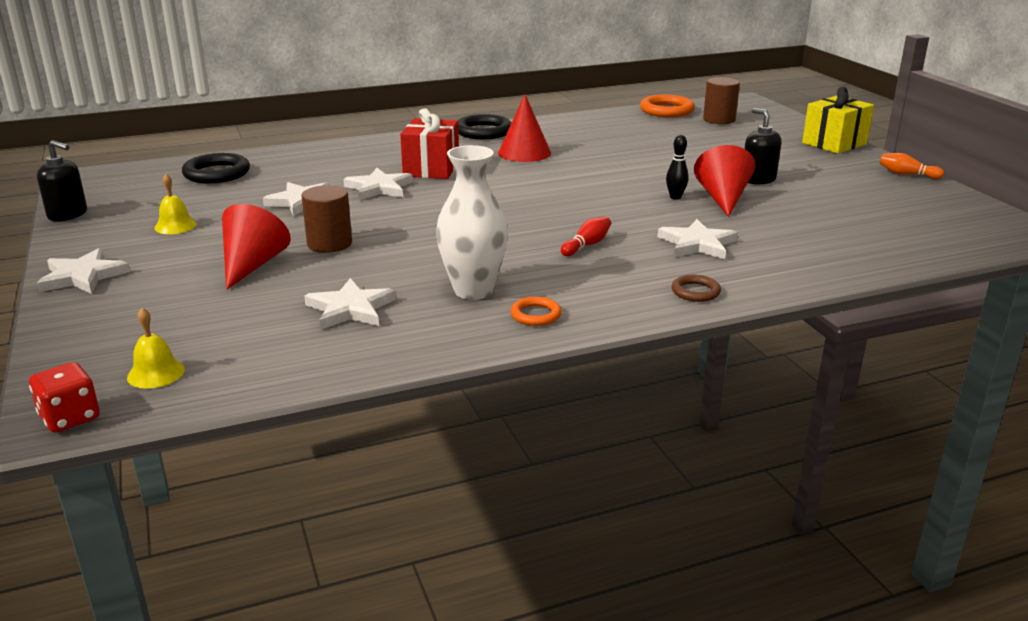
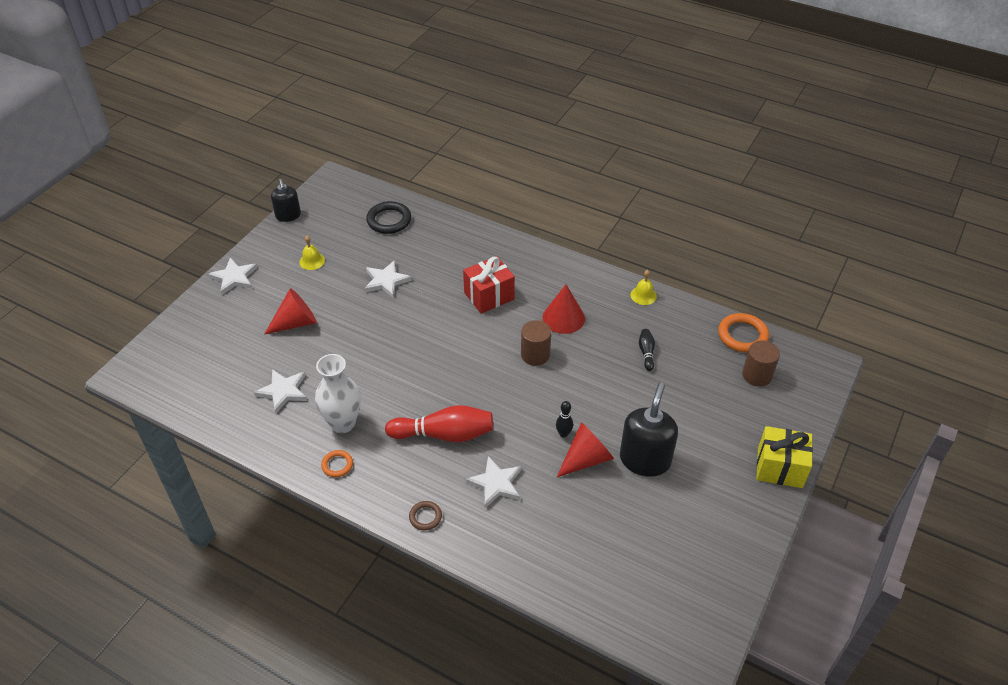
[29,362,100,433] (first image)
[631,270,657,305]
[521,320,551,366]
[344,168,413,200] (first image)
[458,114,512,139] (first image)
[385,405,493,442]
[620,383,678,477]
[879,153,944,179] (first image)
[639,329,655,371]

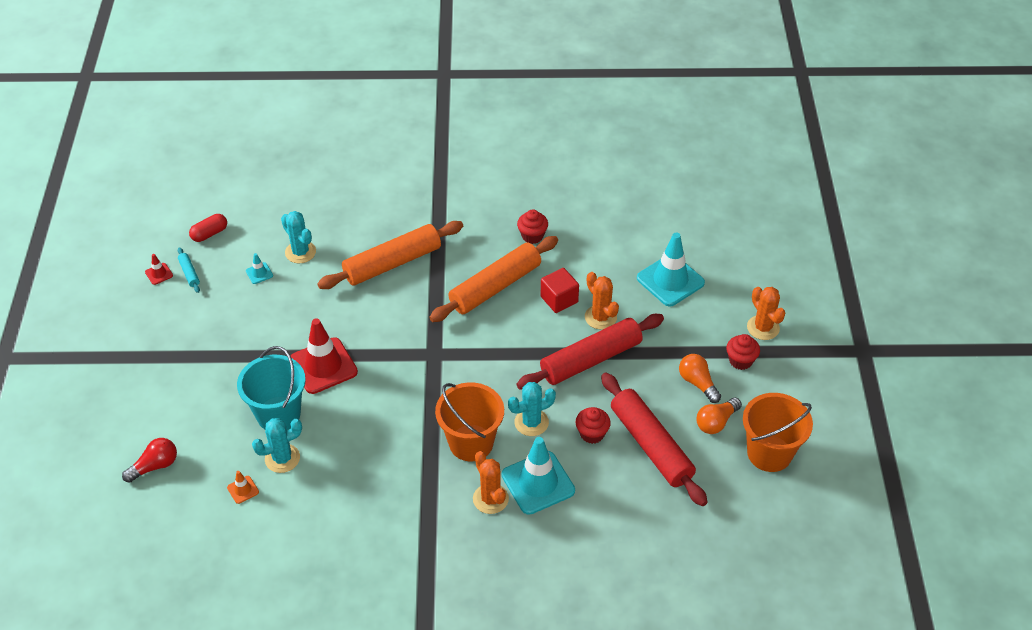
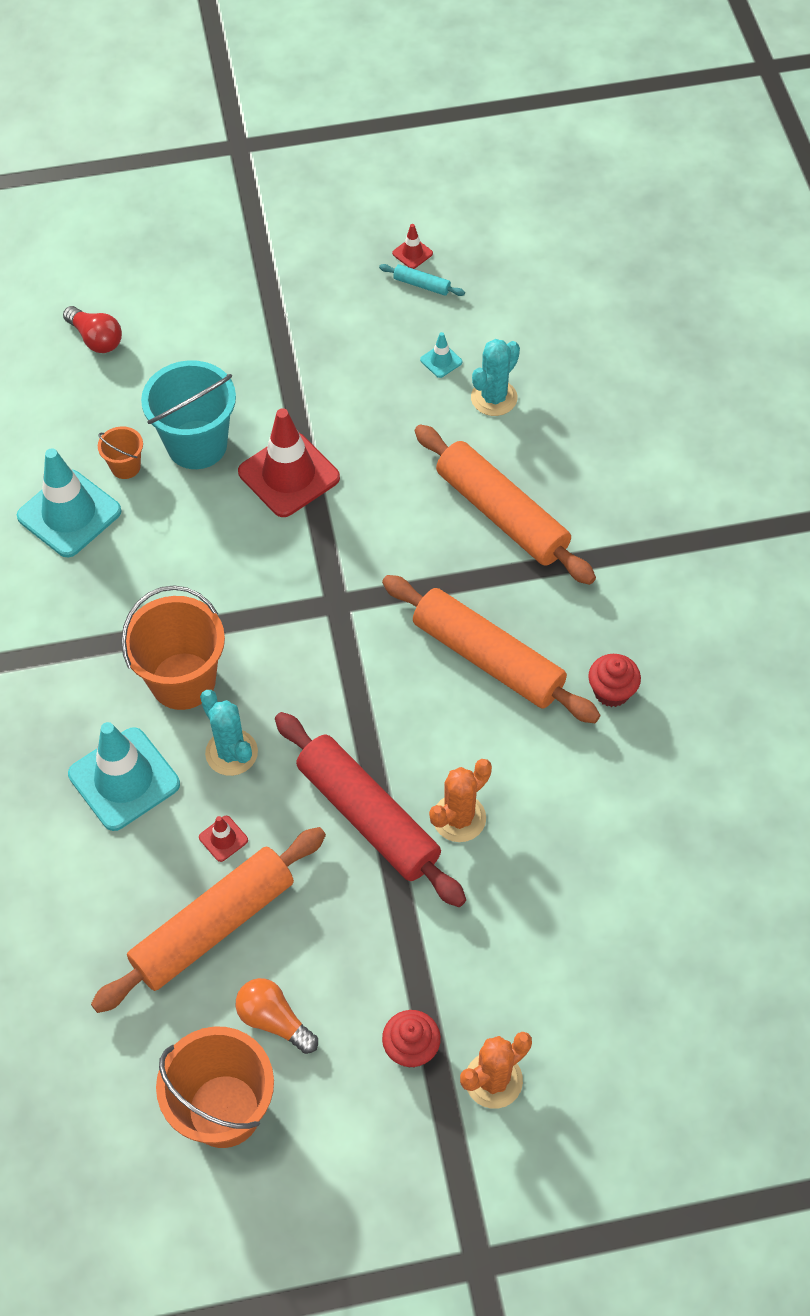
[379,264,465,296]
[189,214,227,242] (first image)
[227,471,259,504] (first image)
[98,426,143,479]
[473,451,509,514] (first image)
[541,268,579,313] (first image)
[199,816,248,862]
[91,827,326,1013]
[17,448,121,557]
[679,354,721,403] (first image)

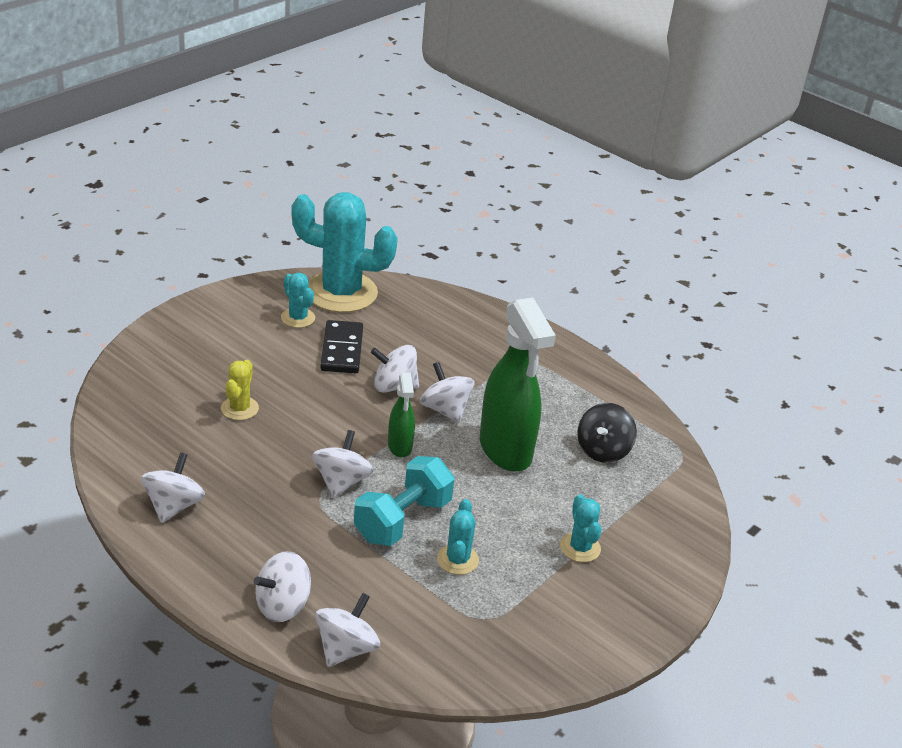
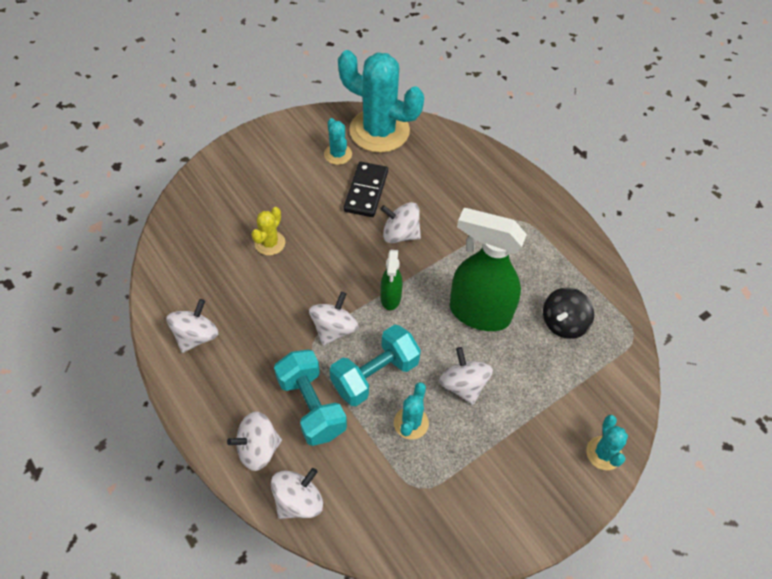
[439,347,493,405]
[449,208,527,331]
[586,415,628,470]
[274,350,347,446]

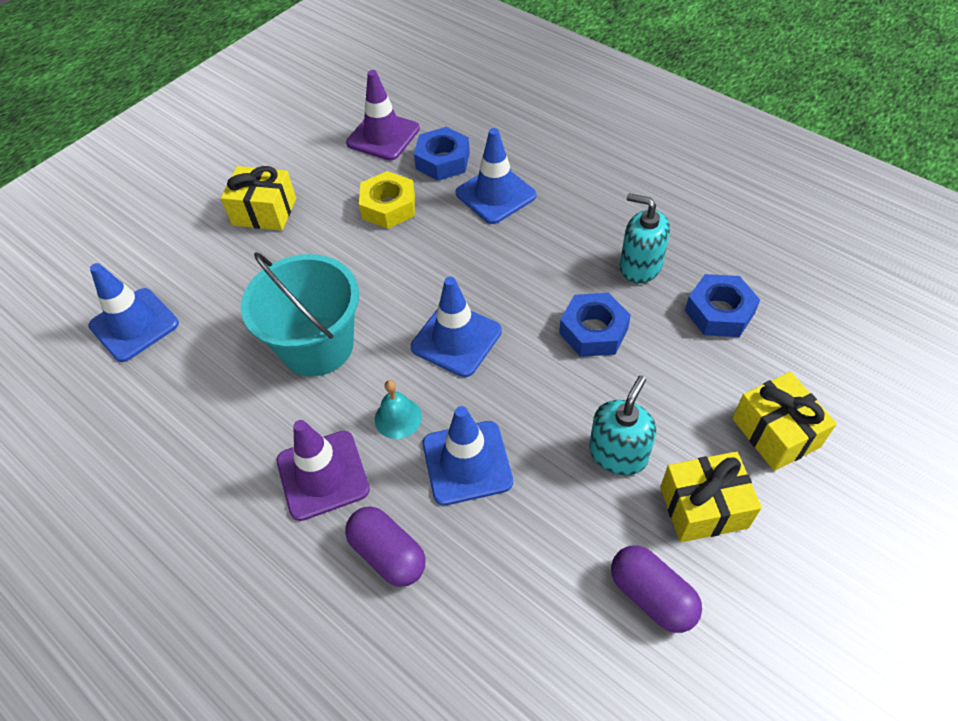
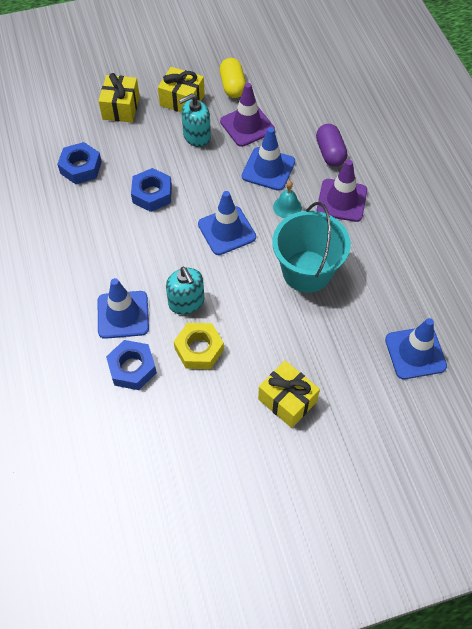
[220,83,275,147]
[220,58,246,98]
[166,267,205,315]

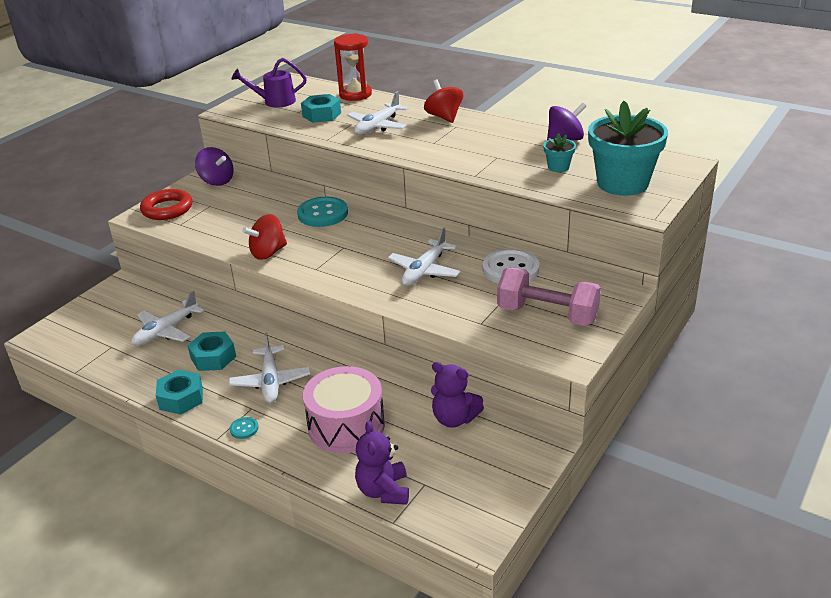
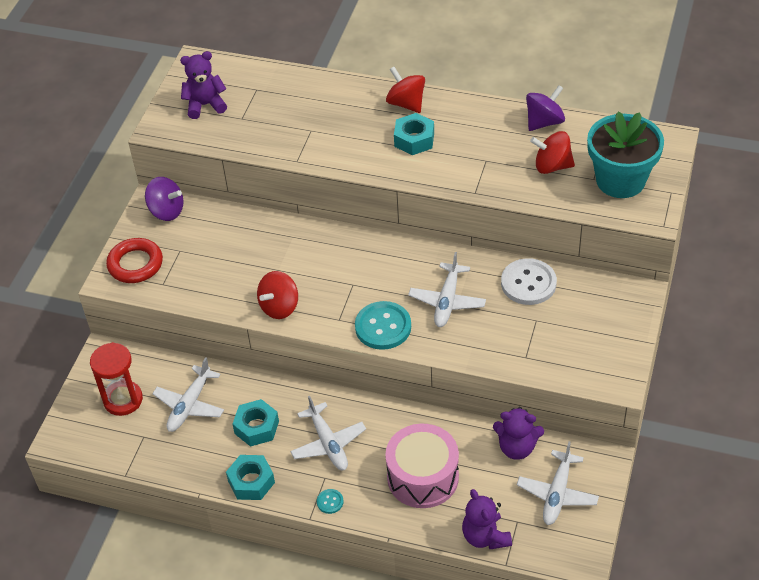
[180,51,227,119]
[355,301,411,350]
[394,113,434,155]
[90,342,143,416]
[517,442,599,525]
[497,267,601,326] (first image)
[530,131,575,174]

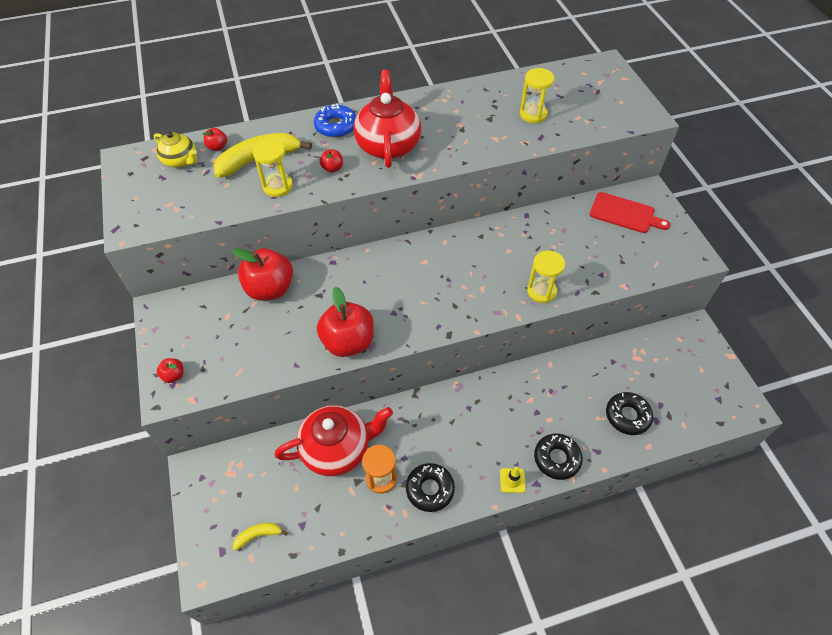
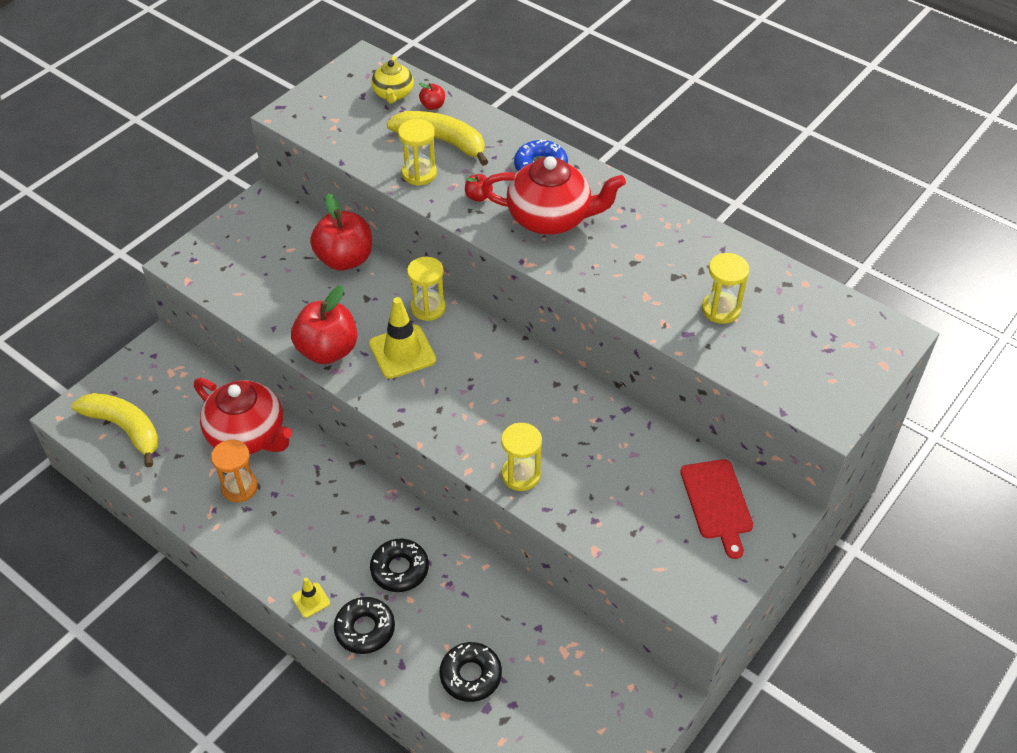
[157,358,183,383] (first image)
[71,393,159,467]
[481,156,626,235]
[370,539,429,592]
[369,297,436,379]
[407,257,446,321]

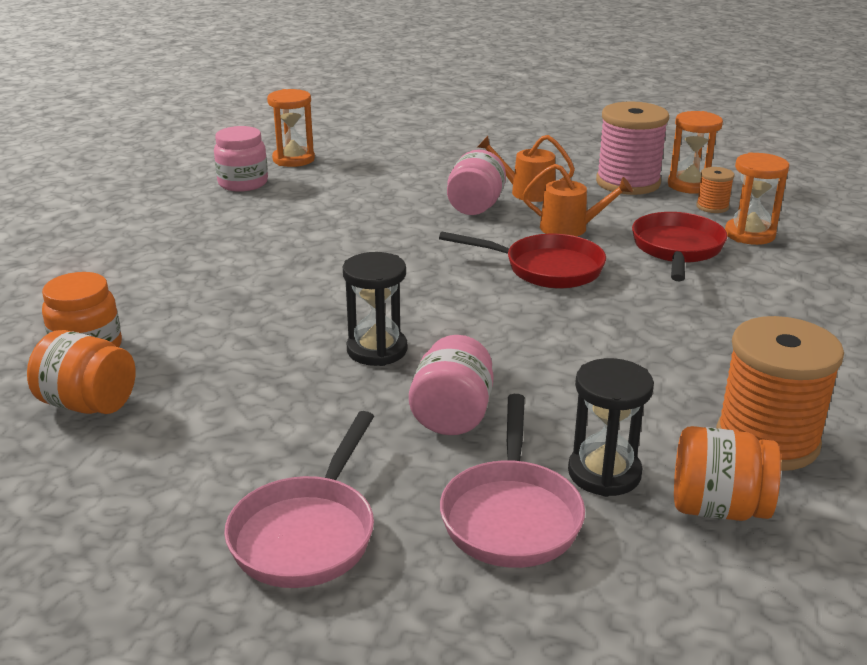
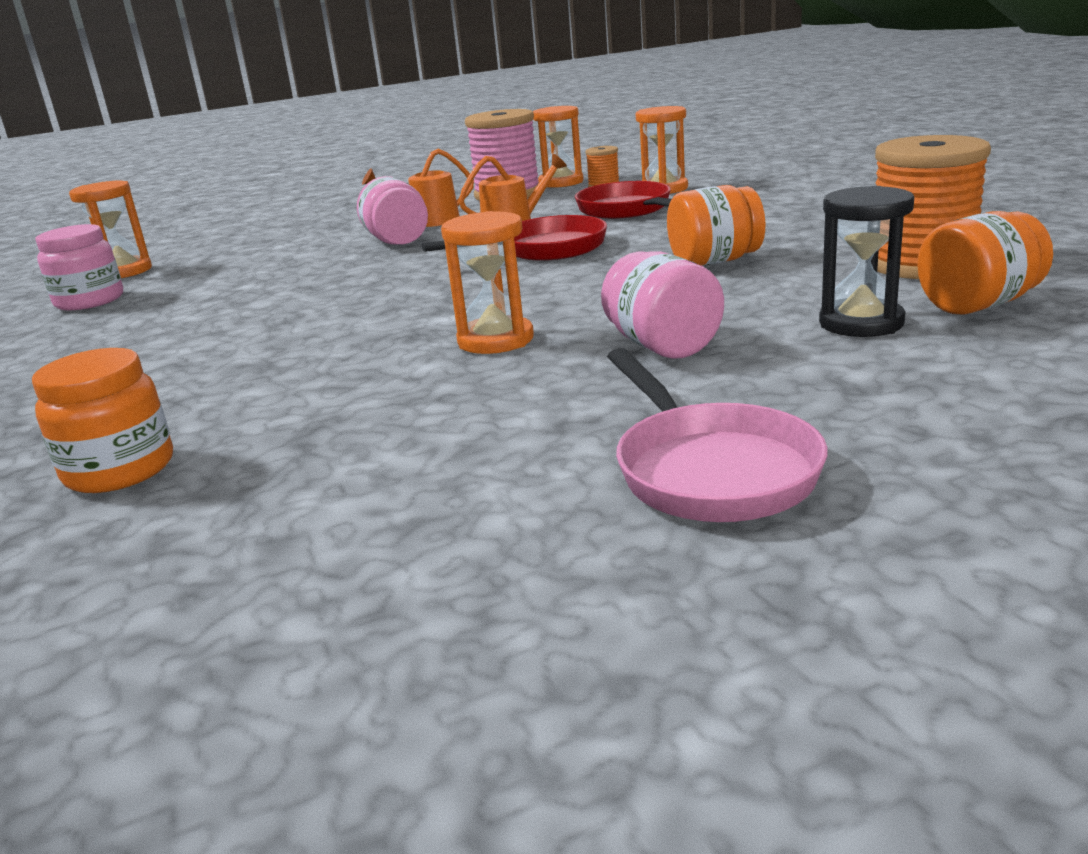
[667,185,765,266]
[441,211,534,354]
[440,394,585,568] (first image)

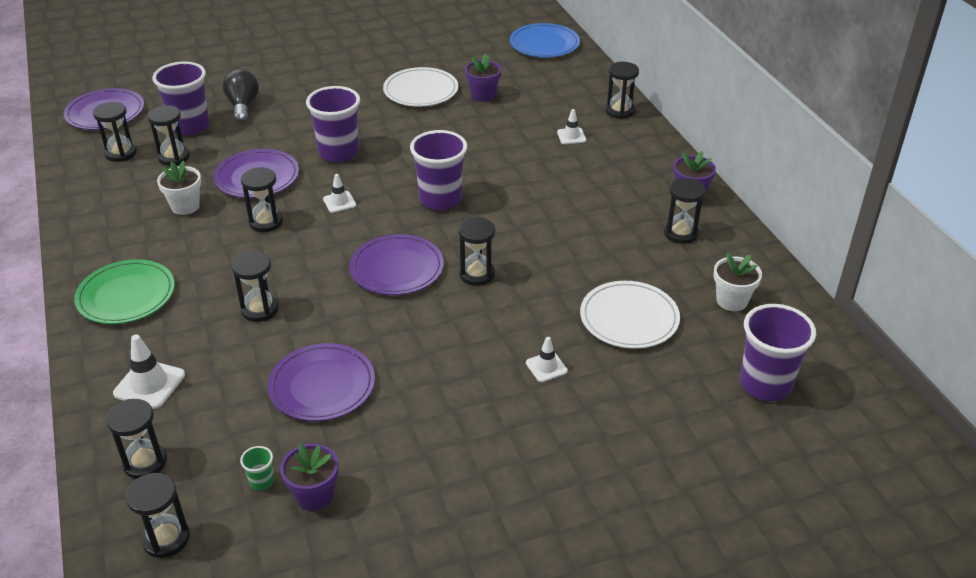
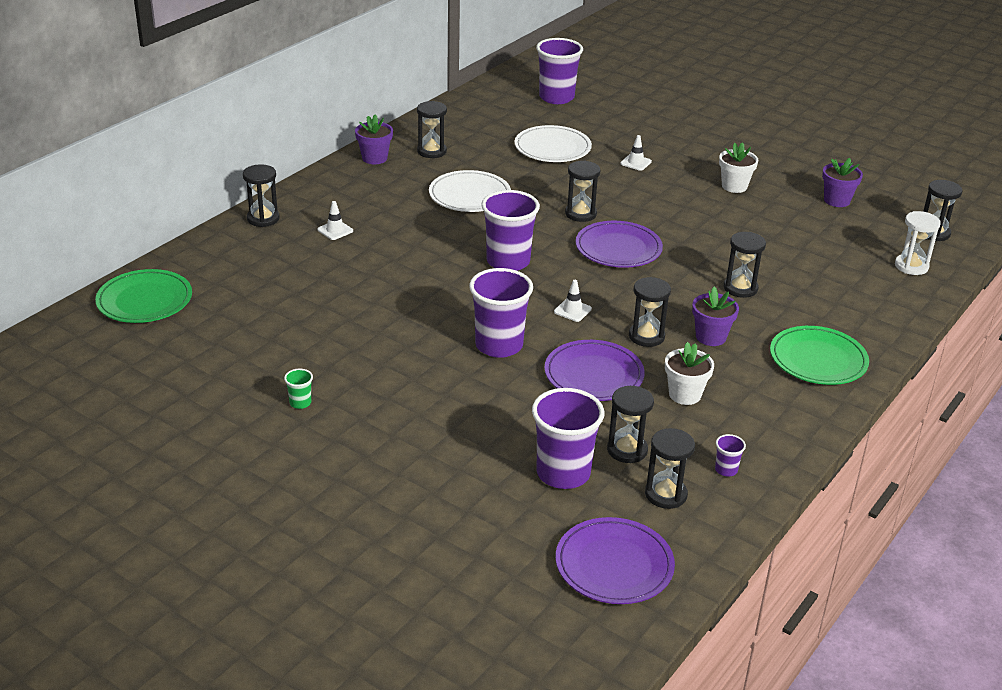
[895,211,941,275]
[113,334,185,409] (first image)
[223,69,259,123] (first image)
[284,369,313,409]
[268,343,375,421] (first image)
[429,170,511,212]
[692,287,739,346]
[95,269,192,323]
[719,142,758,193]
[715,434,746,477]

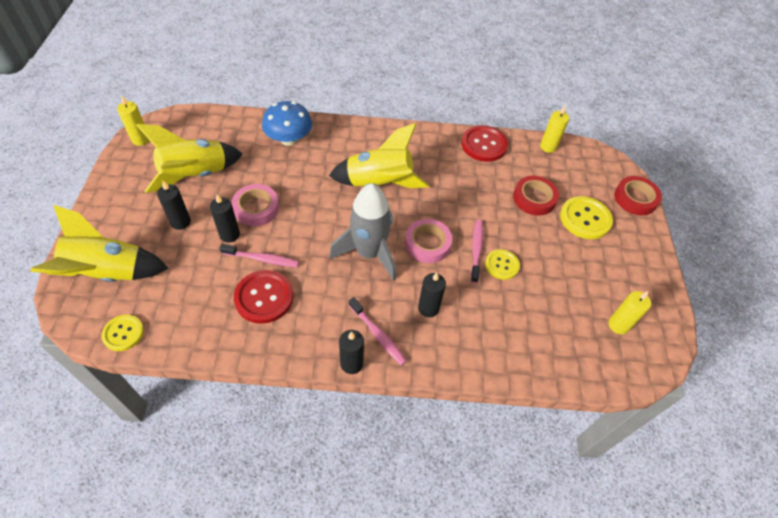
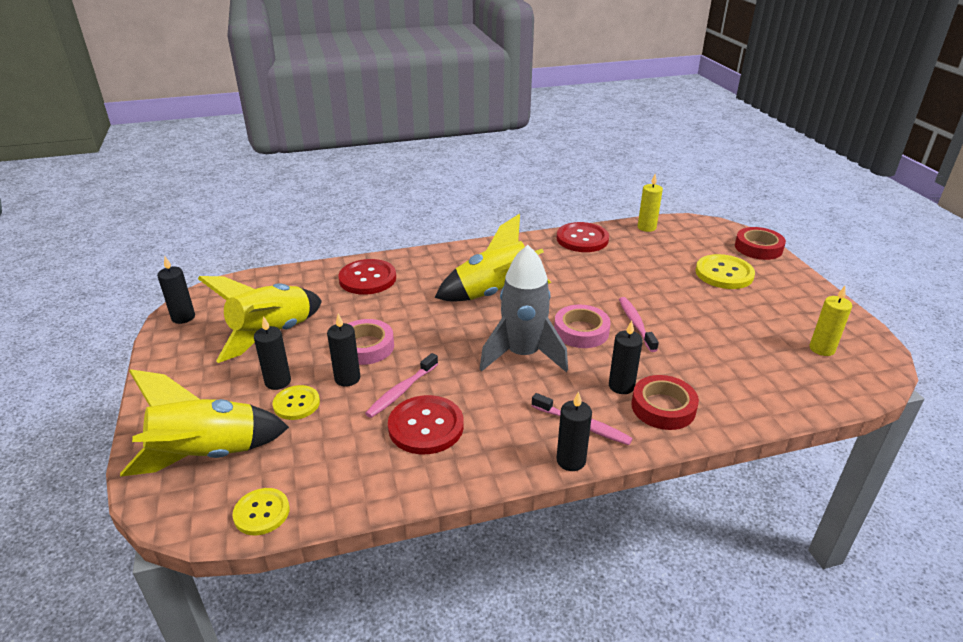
[157,257,195,324]
[365,353,438,418]
[338,259,396,295]
[273,385,320,420]
[631,375,699,430]

